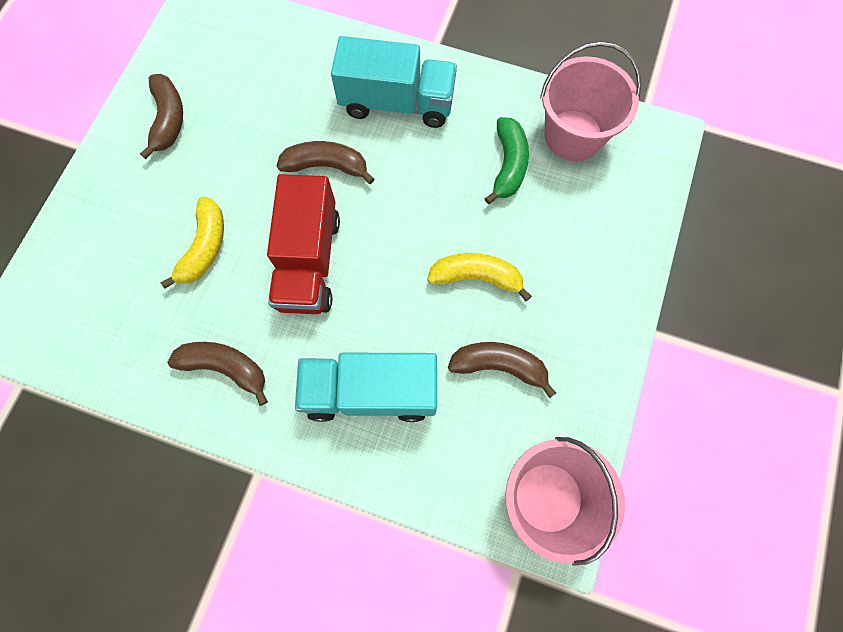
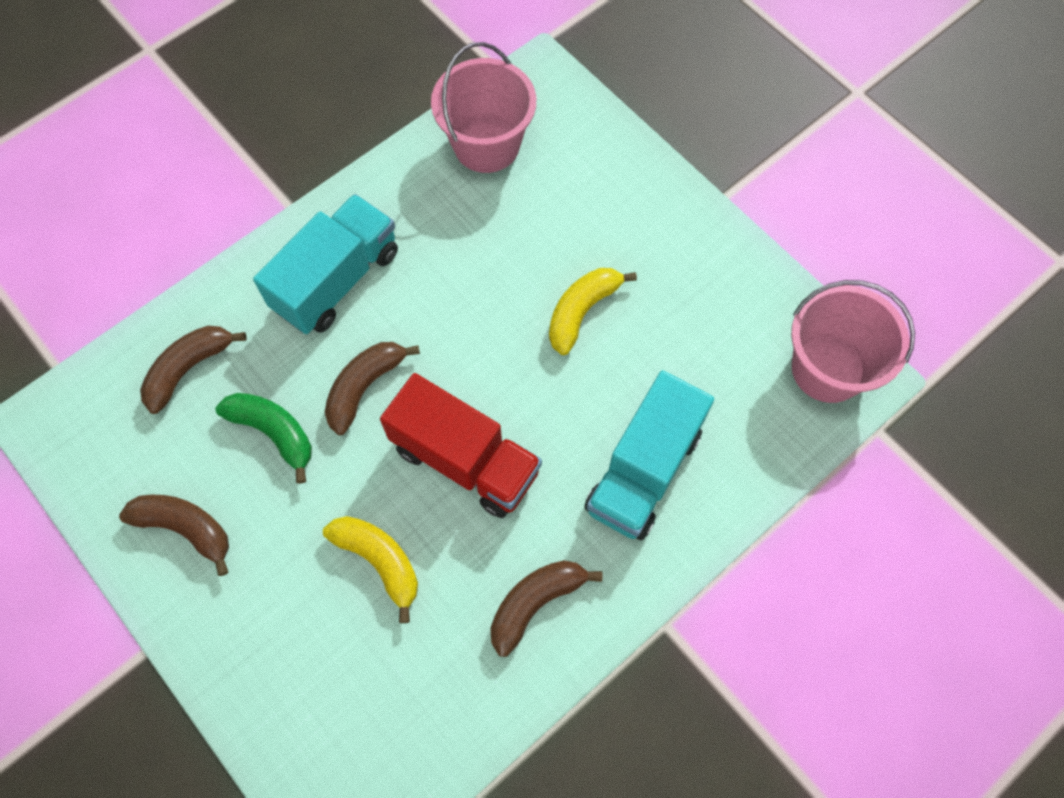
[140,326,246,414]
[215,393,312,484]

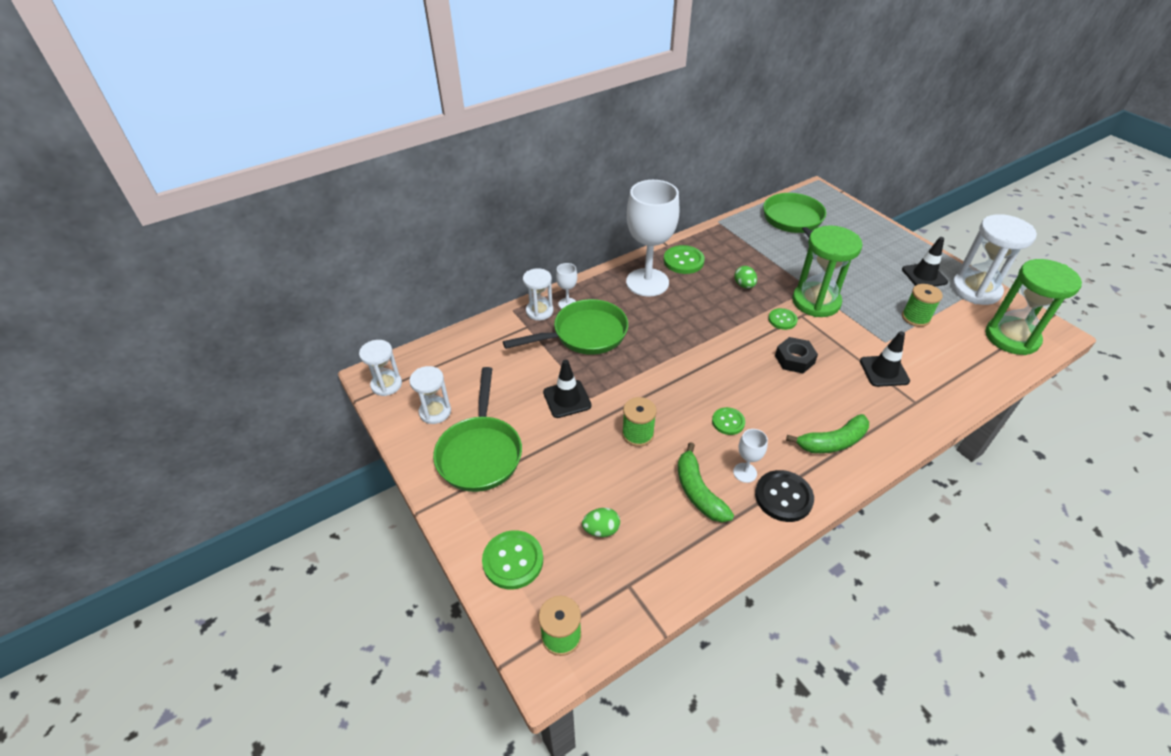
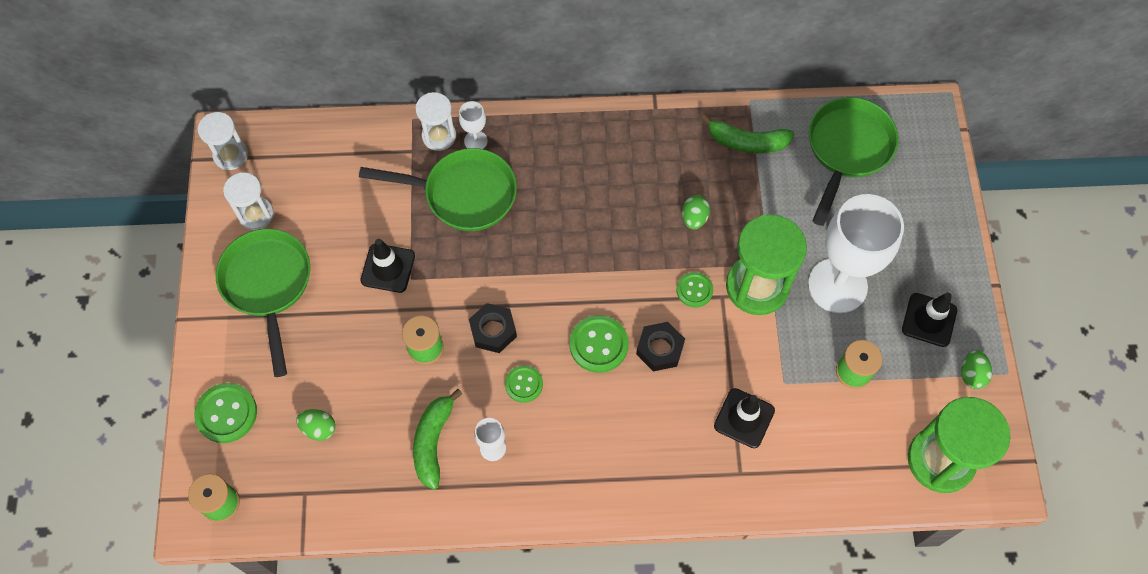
[216,229,310,377]
[808,194,904,313]
[570,315,629,373]
[755,470,814,522] (first image)
[701,114,794,153]
[961,350,992,389]
[469,303,517,353]

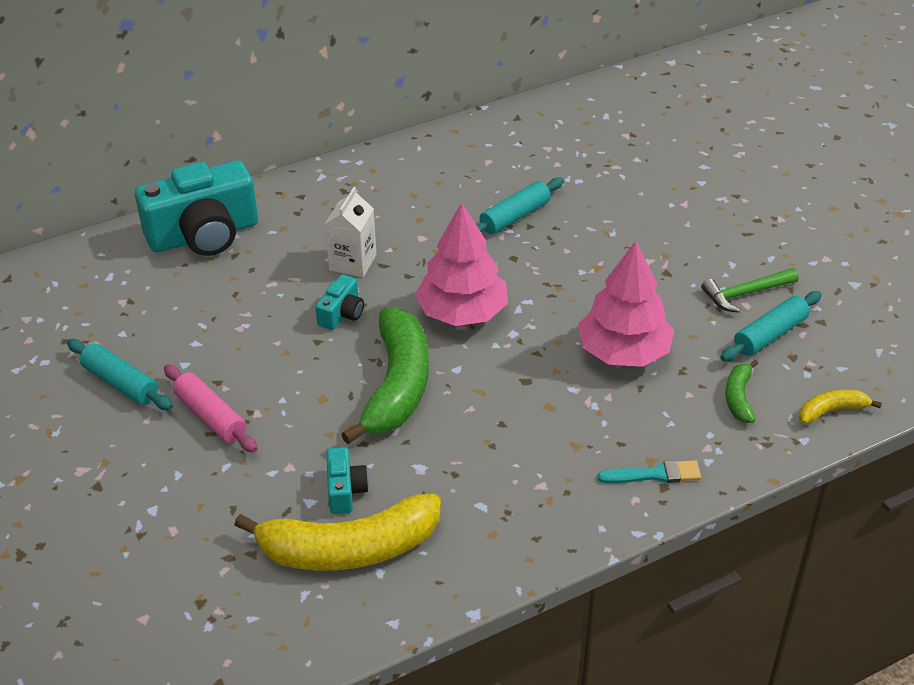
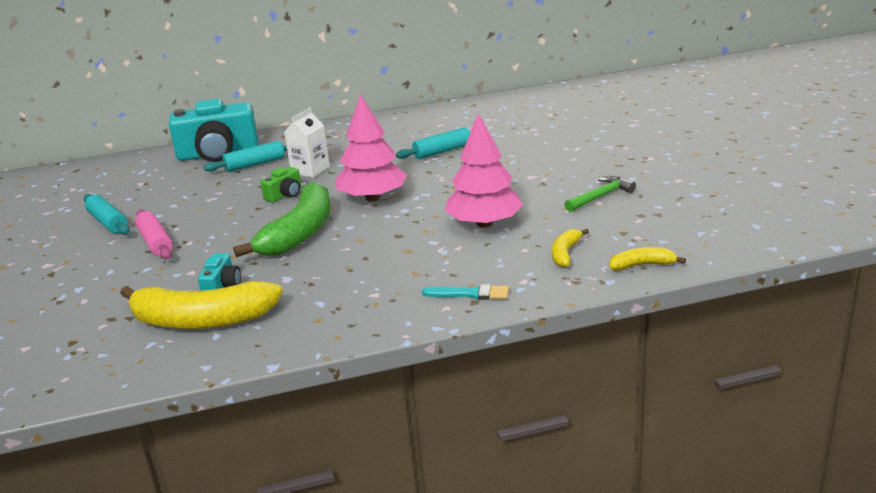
[260,167,302,203]
[564,176,636,212]
[204,141,287,172]
[552,229,589,267]

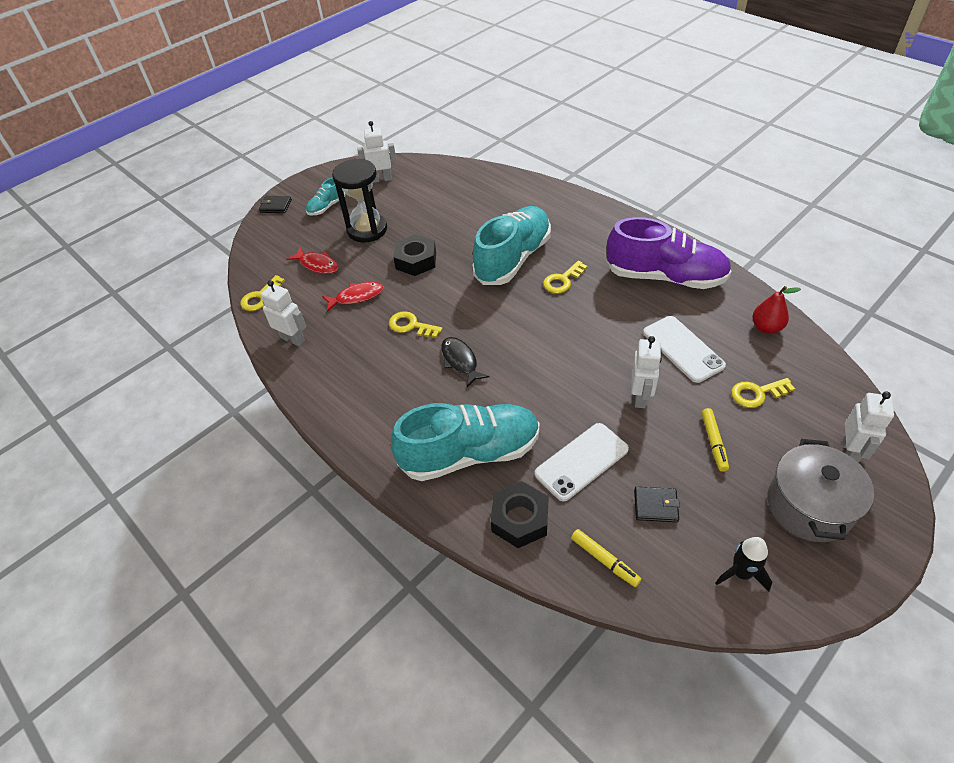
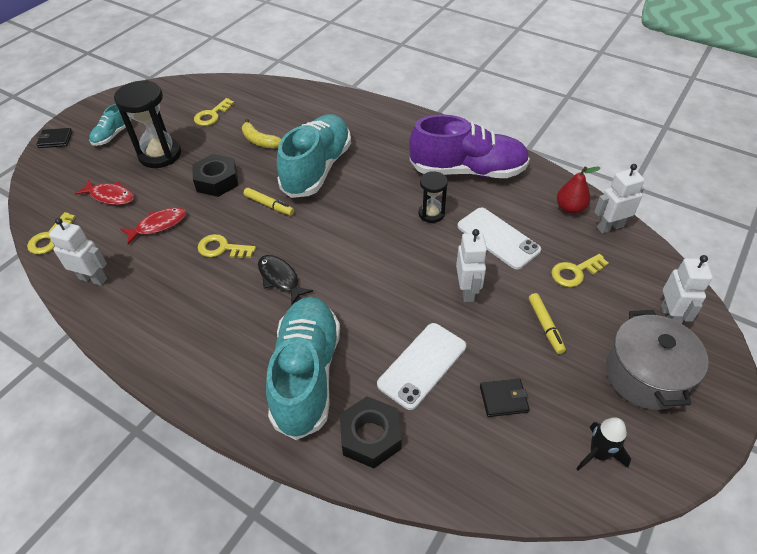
[594,164,645,233]
[266,297,340,440]
[194,98,234,126]
[244,188,294,216]
[242,118,281,149]
[419,171,448,223]

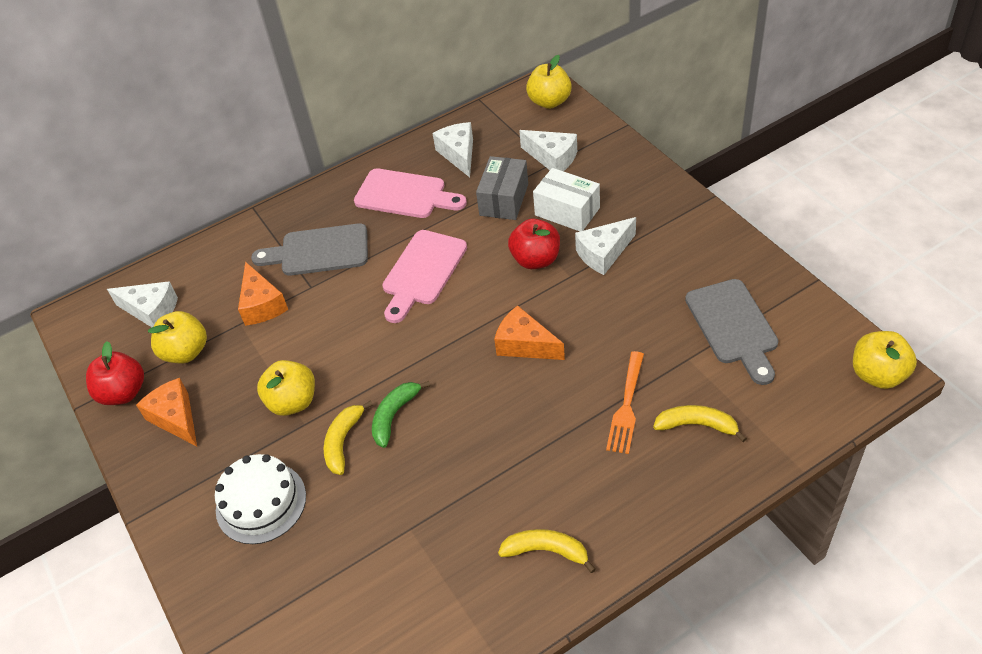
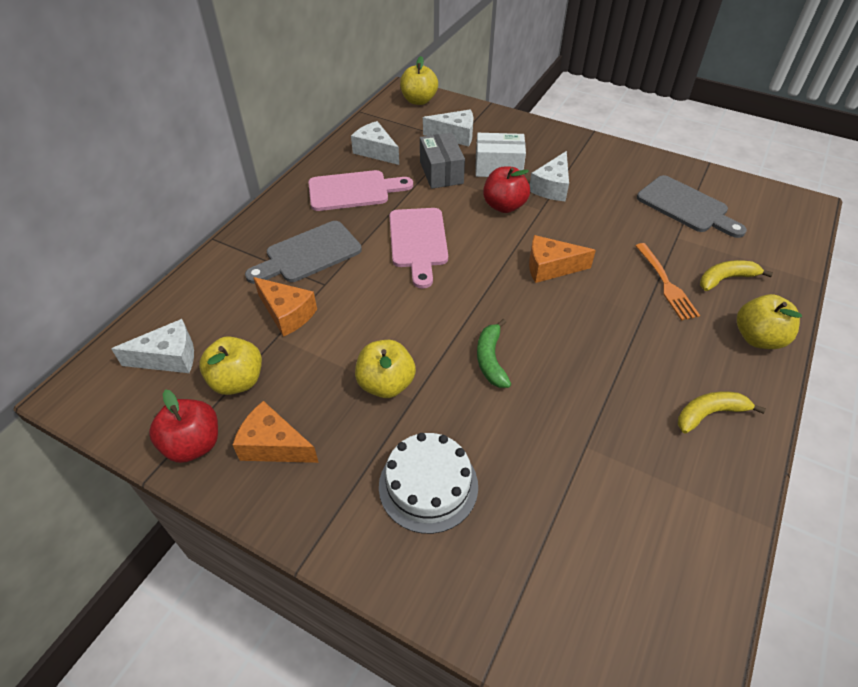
[324,400,373,475] (first image)
[737,294,802,349]

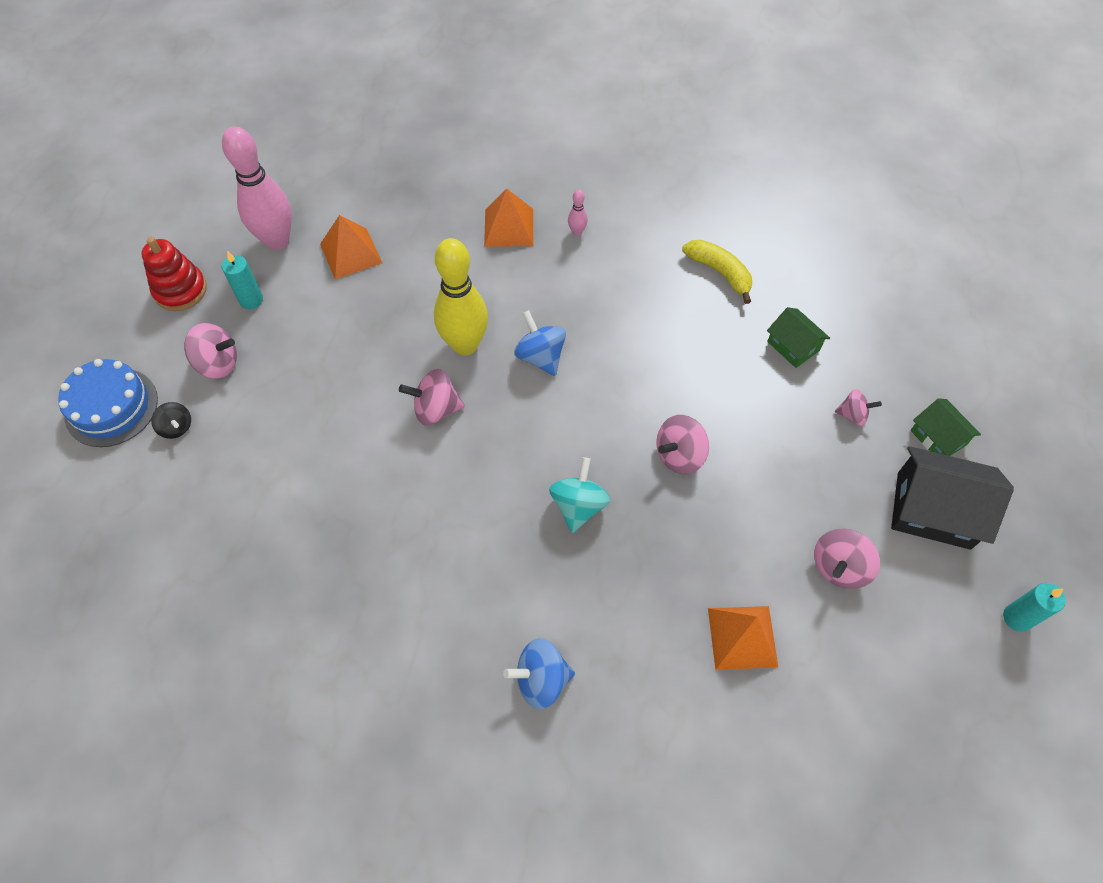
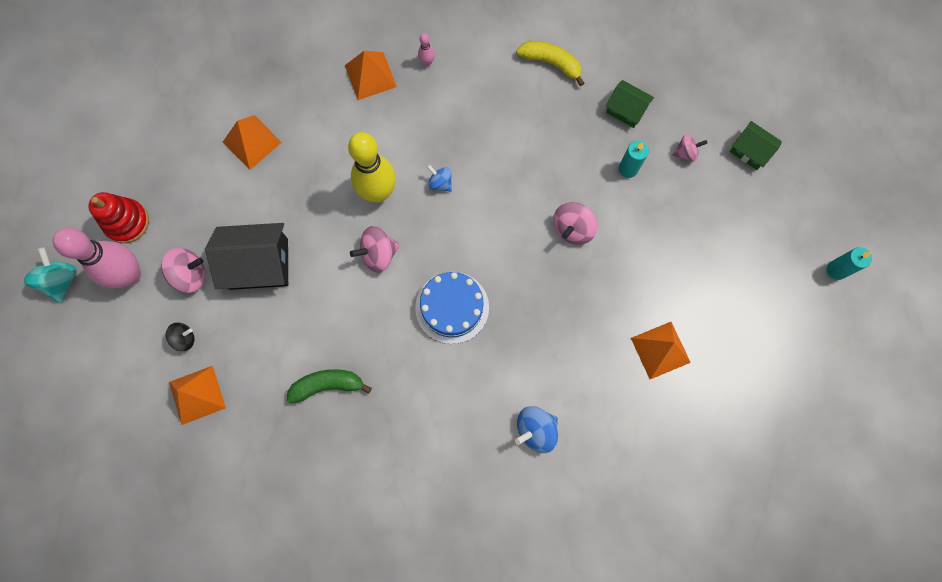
[415,272,489,344]
[166,323,195,351]
[53,228,141,288]
[619,141,649,178]
[427,165,452,192]
[24,247,77,303]
[814,528,880,589] (first image)
[205,223,288,290]
[169,366,226,425]
[287,369,372,404]

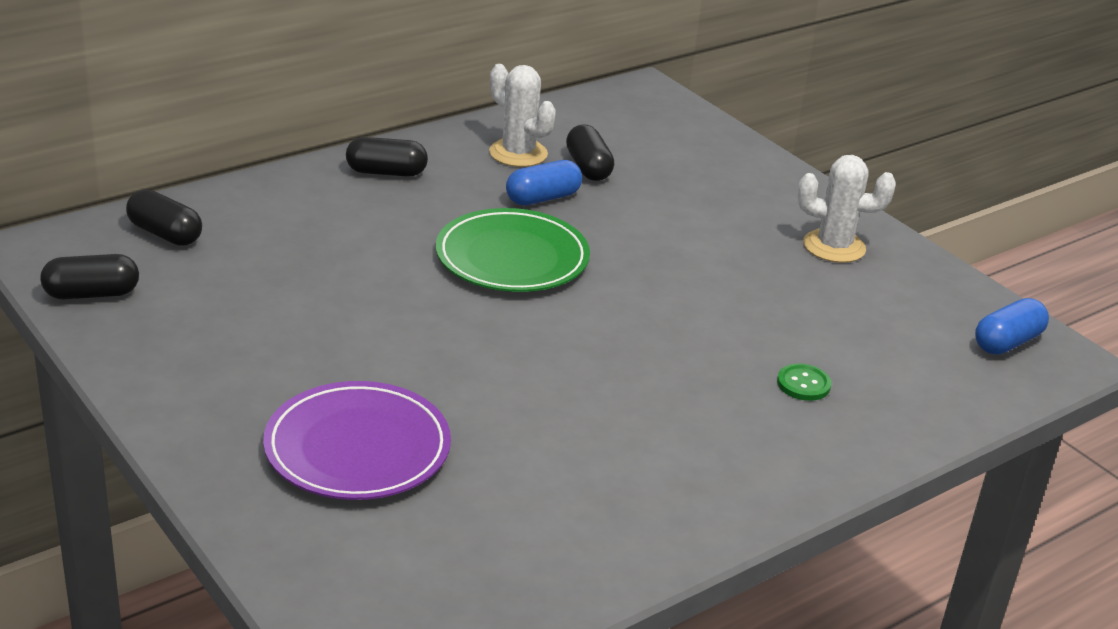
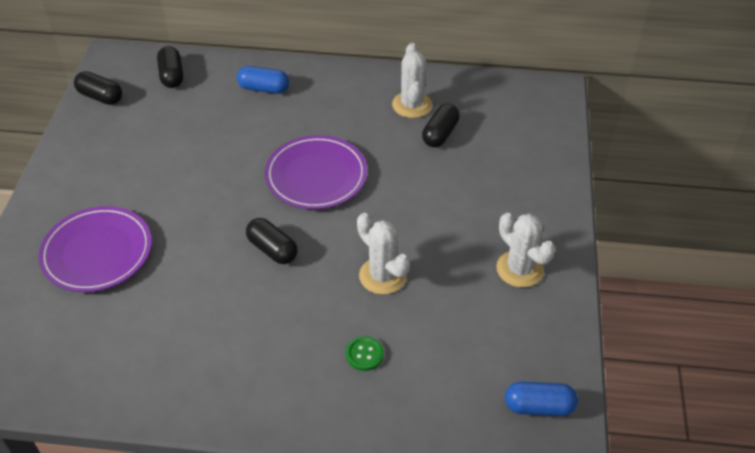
[246,218,298,264]
[265,135,367,209]
[237,66,289,94]
[357,213,410,294]

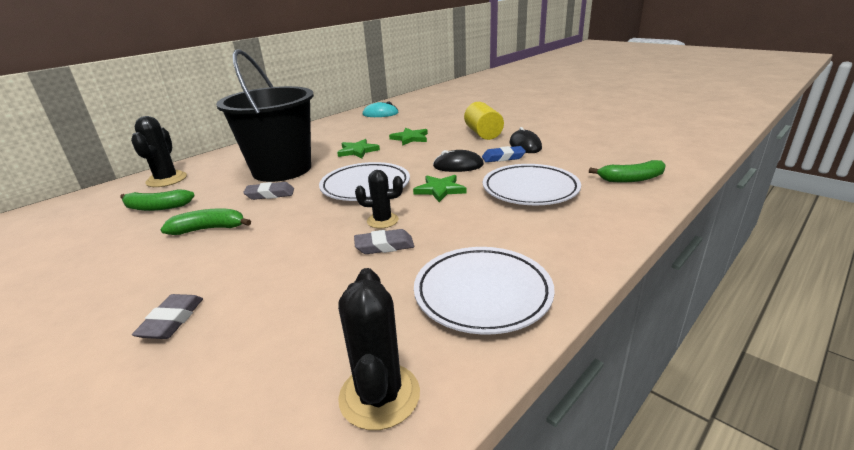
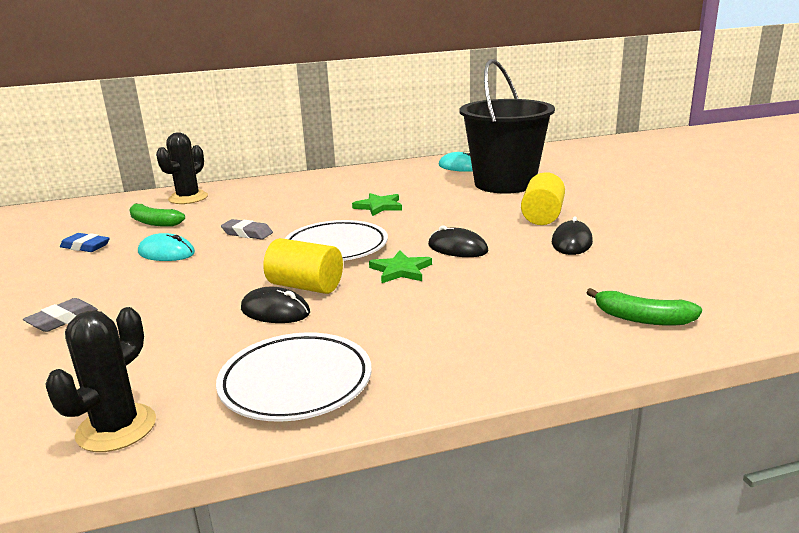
[138,233,195,261]
[459,59,555,194]
[241,287,310,323]
[263,238,343,294]
[389,128,428,146] (first image)
[60,233,110,252]
[483,164,581,205] (first image)

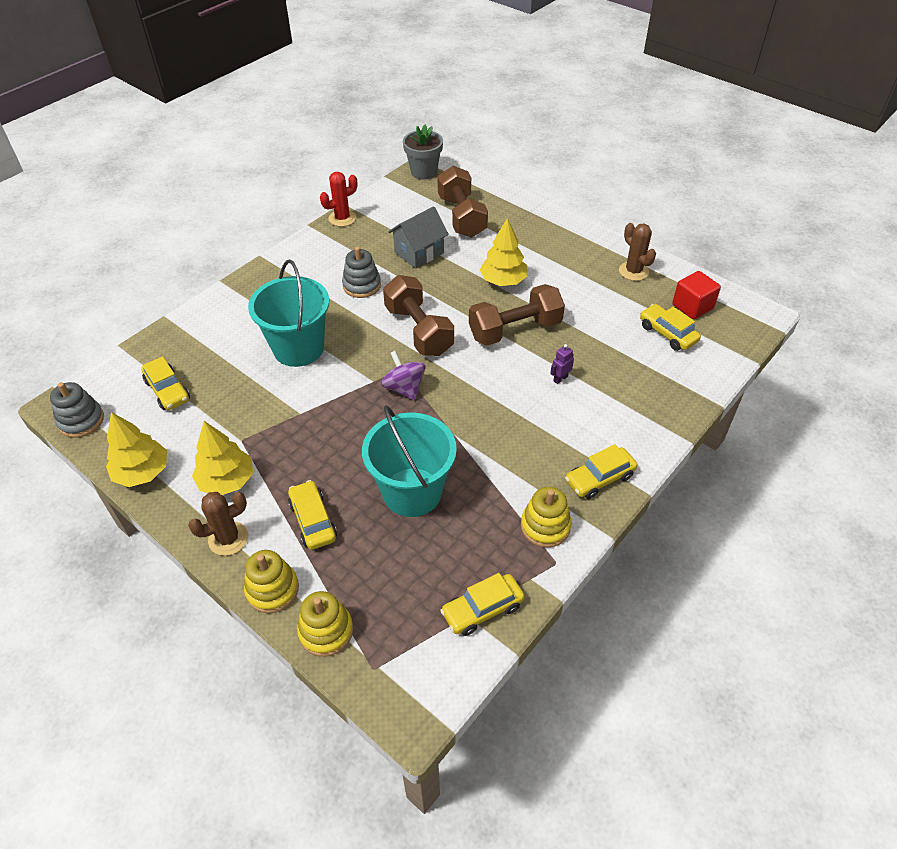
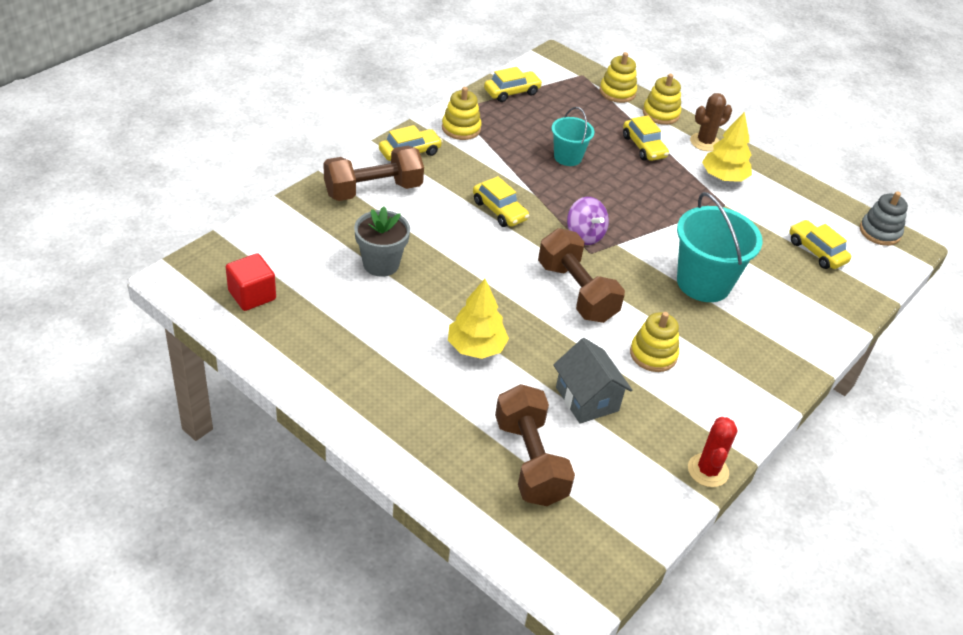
[106,412,167,487] (first image)
[688,417,737,487]
[630,312,679,372]
[551,107,595,166]
[553,338,632,424]
[354,206,410,277]
[324,146,424,201]
[550,344,574,384] (first image)
[619,223,656,281] (first image)
[473,176,529,227]

